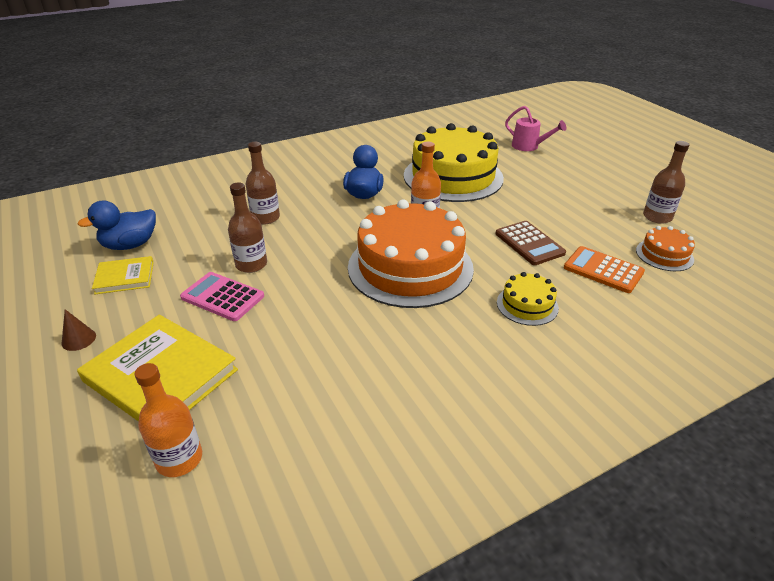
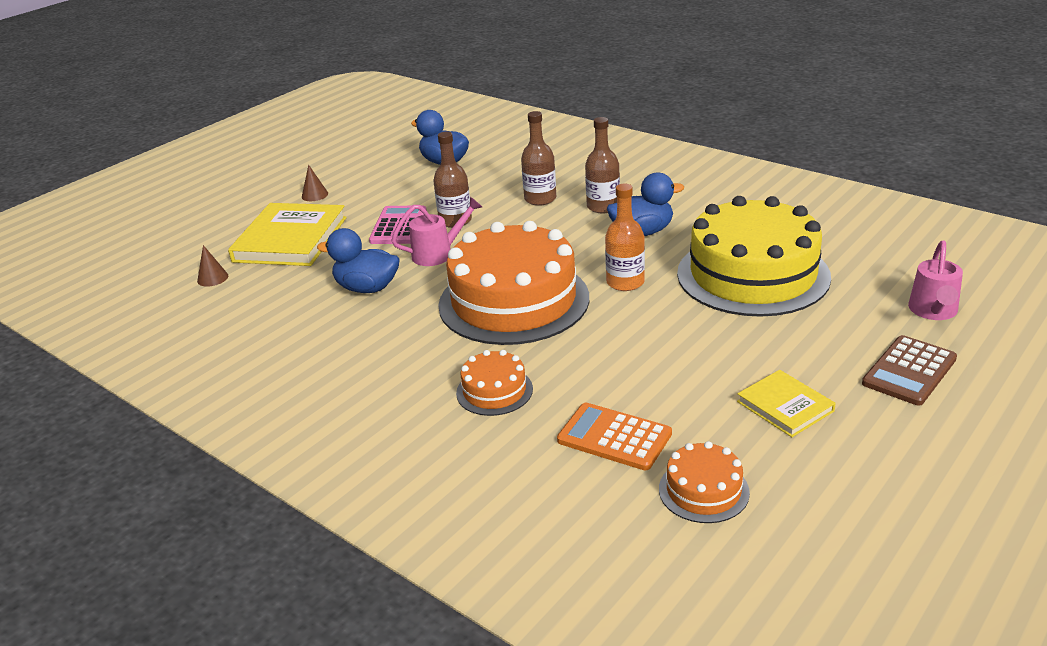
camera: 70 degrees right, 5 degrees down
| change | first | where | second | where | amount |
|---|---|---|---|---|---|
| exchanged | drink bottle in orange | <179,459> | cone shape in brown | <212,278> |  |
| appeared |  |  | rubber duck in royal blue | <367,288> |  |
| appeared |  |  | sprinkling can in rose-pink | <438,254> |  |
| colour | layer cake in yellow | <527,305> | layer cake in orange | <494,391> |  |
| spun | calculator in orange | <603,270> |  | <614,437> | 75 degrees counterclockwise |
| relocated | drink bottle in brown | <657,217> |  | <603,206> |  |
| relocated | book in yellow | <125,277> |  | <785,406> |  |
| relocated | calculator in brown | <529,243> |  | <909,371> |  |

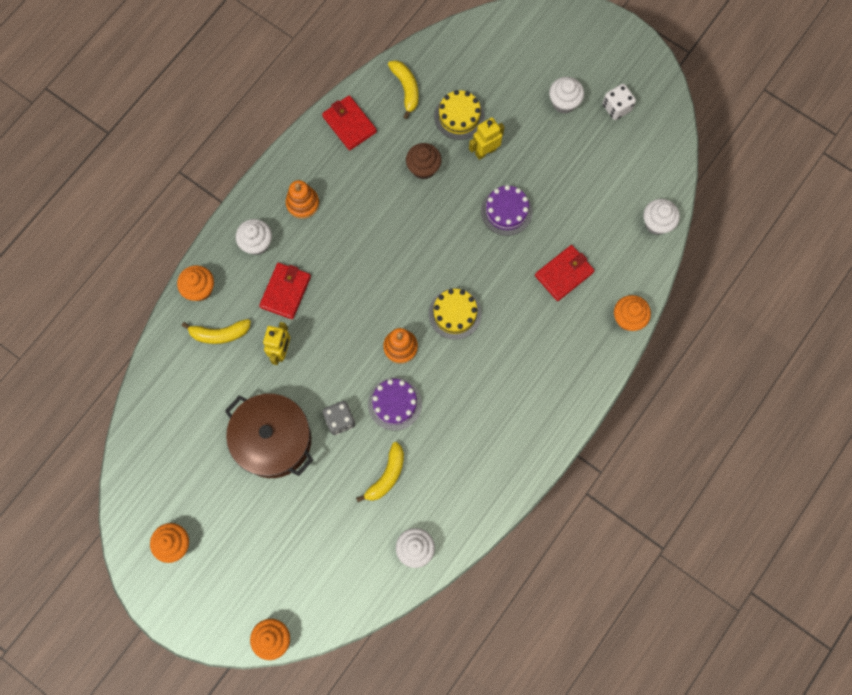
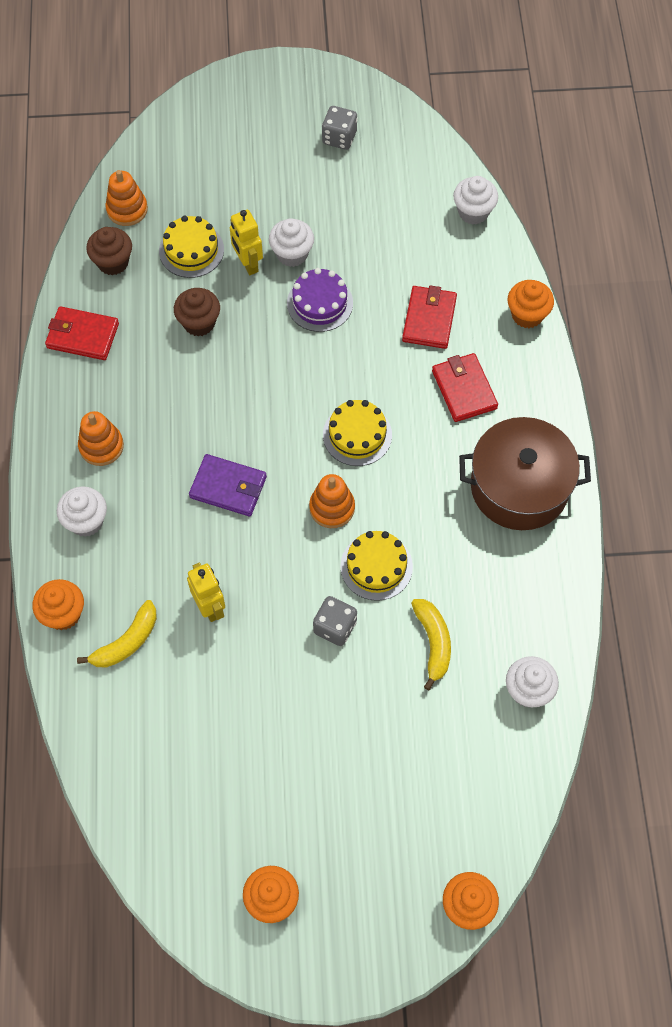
camera: 40 degrees left, 10 degrees down
| change | first | where | second | where | amount |
|---|---|---|---|---|---|
| exchanged | banana in yellow | <406,89> | muffin in brown | <113,262> |  |
| appeared |  |  | ring stacker in orange | <127,209> |  |
| appeared |  |  | billfold in violet | <228,487> |  |
| spun | toy robot in yellow | <485,151> |  | <248,264> | 45 degrees counterclockwise |
| relocated | muffin in white | <564,102> |  | <292,254> |  |
| colour | dice in white | <616,107> | dice in ash-grey | <339,138> |  |
| colour | layer cake in violet | <395,403> | layer cake in yellow | <376,566> |  |
| relocated | billfold in red | <285,292> |  | <464,389> |  |
| relocated | stockpot in brown | <273,440> |  | <519,487> |  |

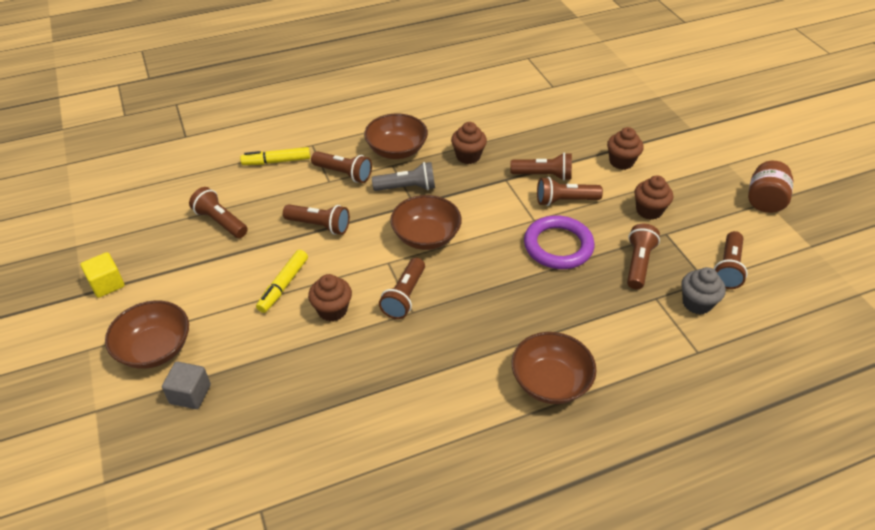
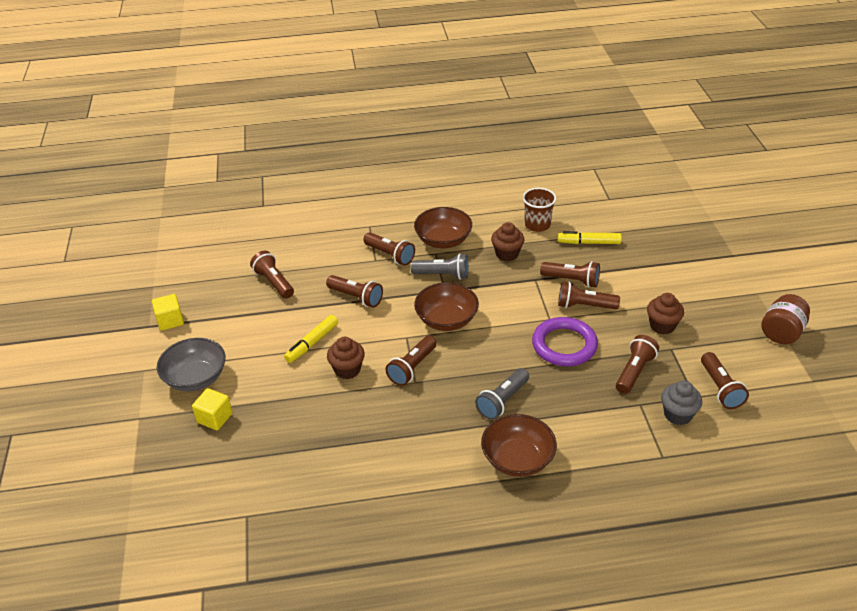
camera: 15 degrees right, 5 degrees down
| change | first | where | second | where | amount |
|---|---|---|---|---|---|
| colour | serving bowl in brown | <155,349> | serving bowl in ash-grey | <195,378> |  |
| colour | block in ash-grey | <190,394> | block in yellow | <214,418> |  |
| appeared |  |  | torch in ash-grey | <502,401> |  |
| appeared |  |  | tumbler in brown | <537,225> |  |
| relocated | marker in yellow | <276,161> |  | <589,243> |  |
| spun | torch in brown | <728,268> |  | <720,388> | 45 degrees counterclockwise |
| missing | muffin in brown | <621,162> |  |  |  |

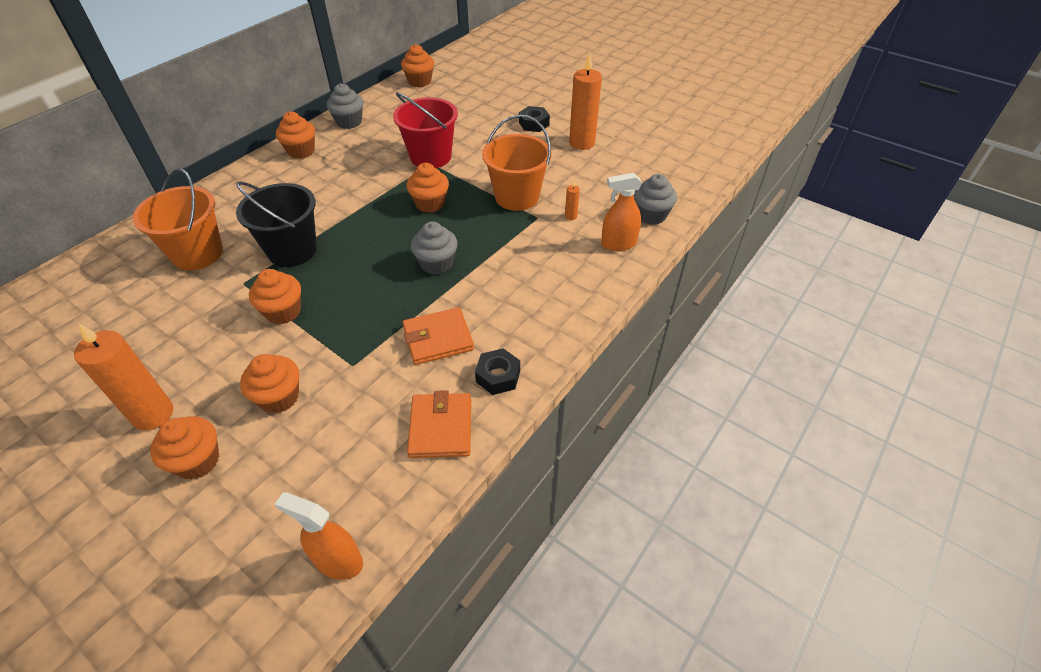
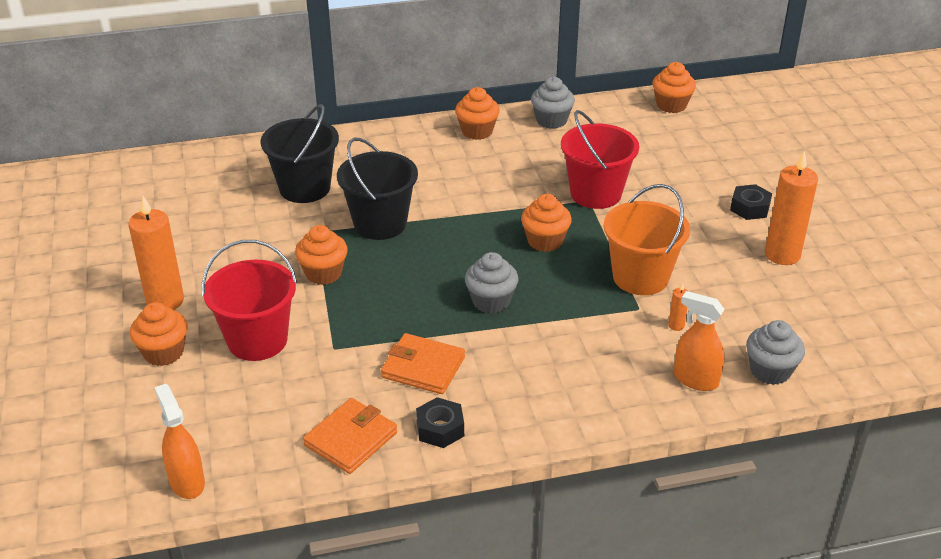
camera: 40 degrees right, 10 degrees down
| change | first | where | second | where | amount |
|---|---|---|---|---|---|
| exchanged | muffin in orange | <279,397> | bucket in red | <257,340> |  |
| colour | bucket in orange | <197,254> | bucket in jet-black | <304,188> |  |

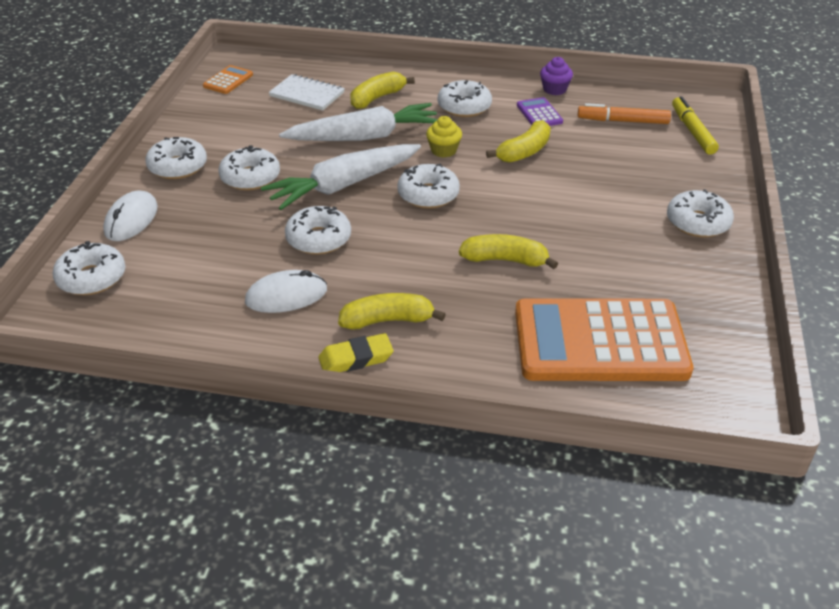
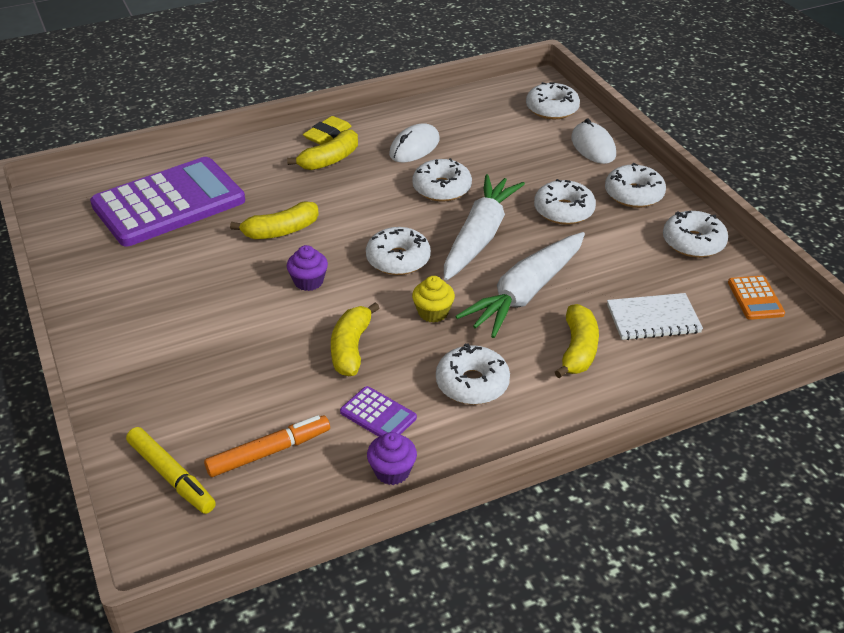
camera: 145 degrees right, 0 degrees up
| change | first | where | second | where | amount |
|---|---|---|---|---|---|
| colour | calculator in orange | <600,342> | calculator in violet | <169,203> |  |
| appeared |  |  | muffin in violet | <308,281> |  |
| relocated | donut in white | <697,222> |  | <693,242> |  |

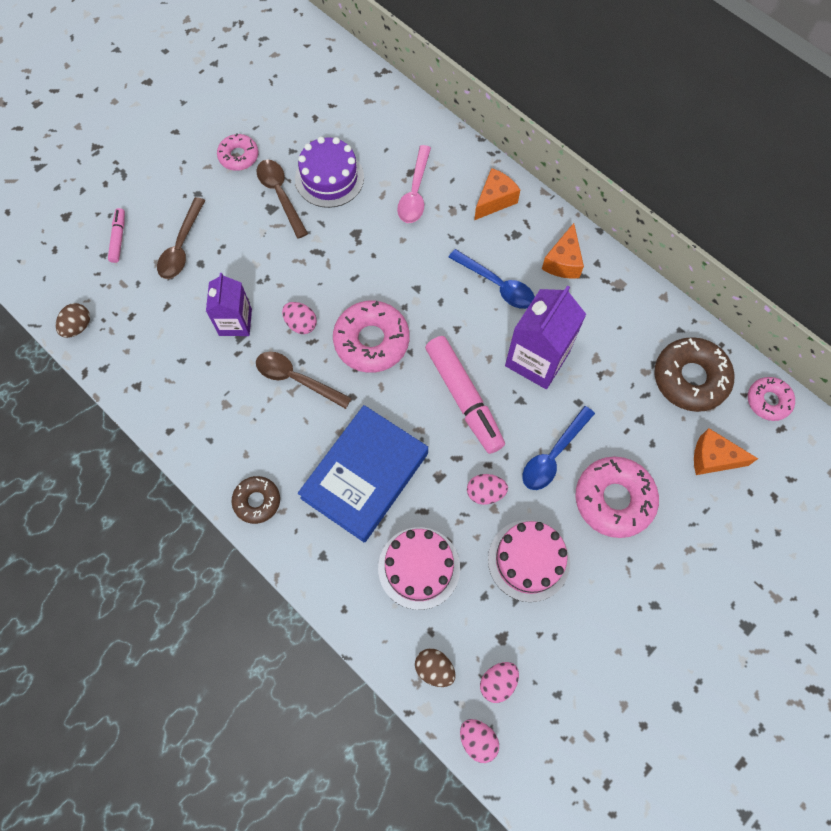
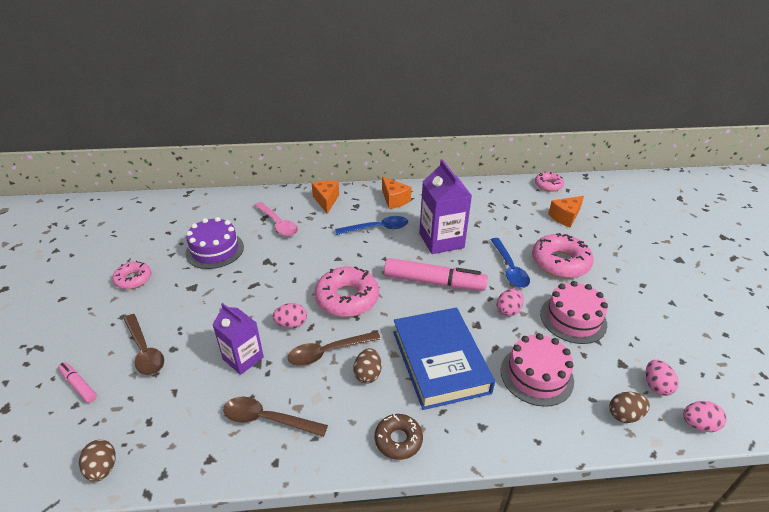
camera: 50 degrees left, 30 degrees down
| change | first | where | second | where | amount |
|---|---|---|---|---|---|
| relocated | teaspoon in brown | <280,195> |  | <267,419> |  |
| appeared |  |  | toy egg in brown | <367,374> |  |
| missing | donut in brown | <690,378> |  |  |  |

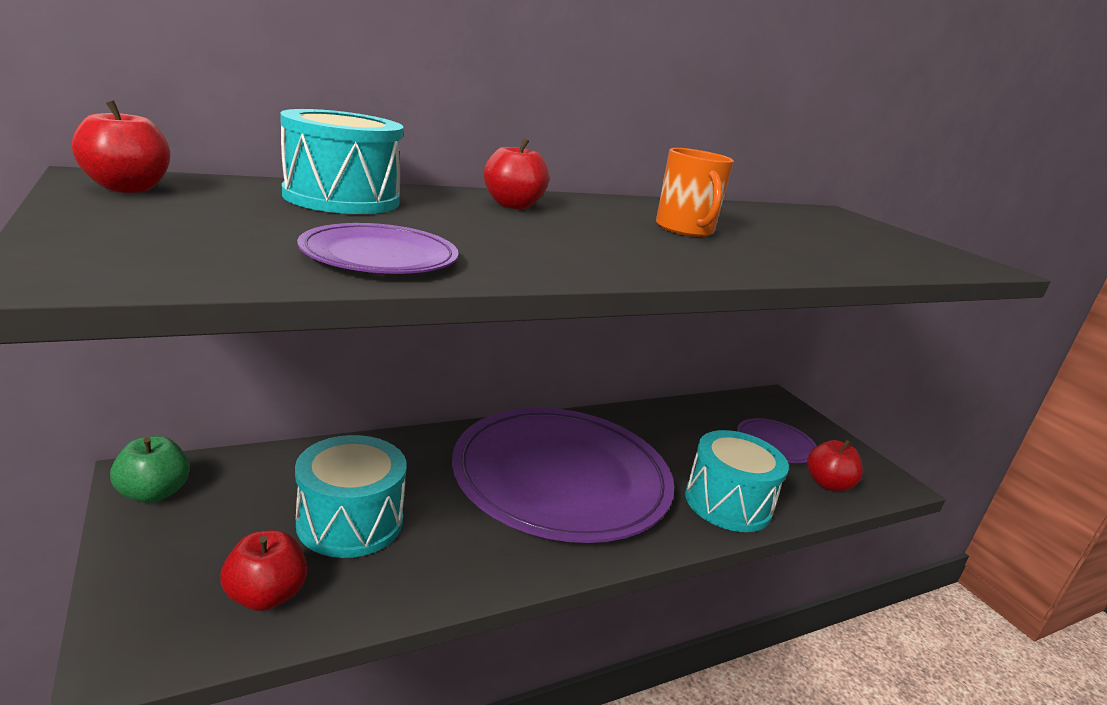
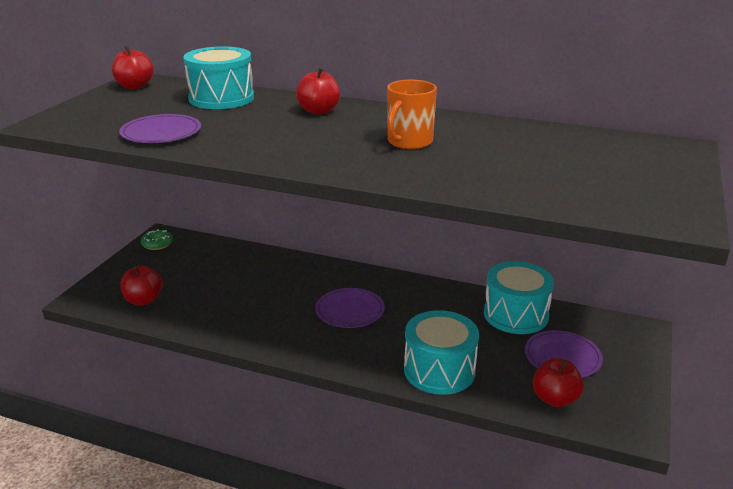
camera: 50 degrees right, 5 degrees up
| change | first | where | second | where | amount |
|---|---|---|---|---|---|
| exchanged | apple in leaf-green | <154,493> | donut in leaf-green | <157,244> |  |
| size | plate in violet | <561,478> |  | <350,310> | x0.43 |
| relocated | toy drum in teal | <350,521> |  | <515,315> |  |

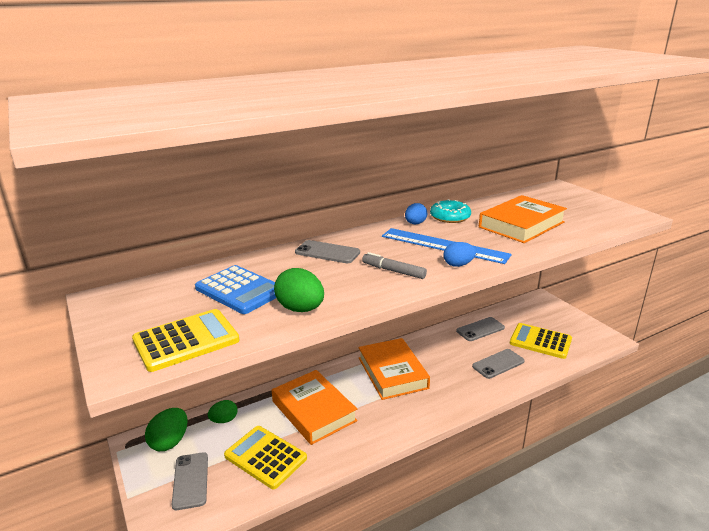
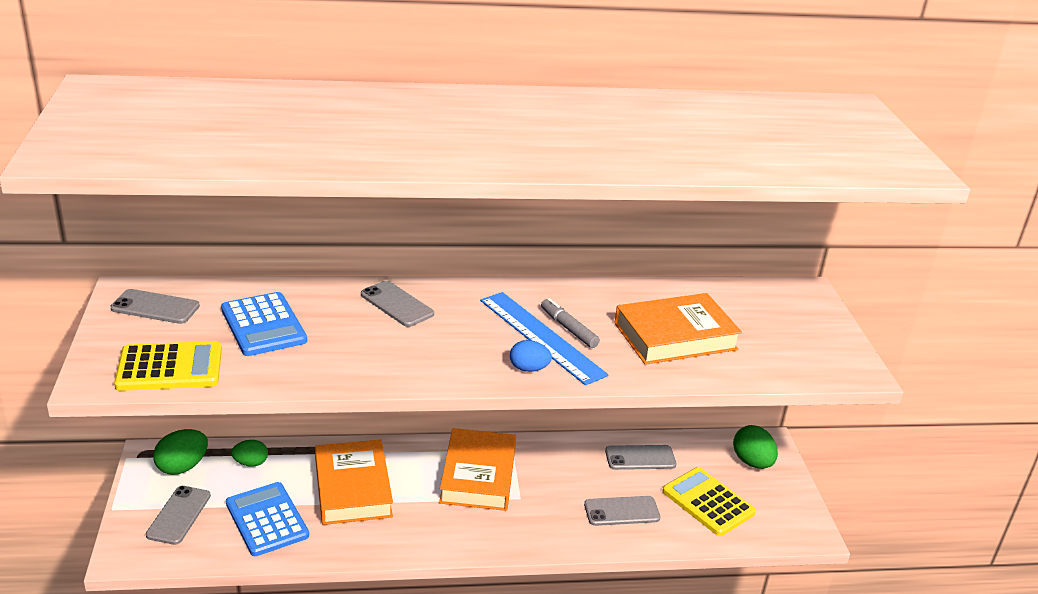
camera: 20 degrees right, 5 degrees up
| change | first | where | second | where | amount |
|---|---|---|---|---|---|
| appeared |  |  | mobile phone in ash-grey | <155,307> |  |
| colour | calculator in yellow | <265,457> | calculator in royal blue | <267,519> |  |
| relocated | marker in ash-grey | <393,271> |  | <568,328> |  |
| relocated | toy egg in leaf-green | <300,309> |  | <752,462> |  |
| missing | toy egg in royal blue | <415,223> |  |  |  |
| missing | donut in teal | <450,217> |  |  |  |

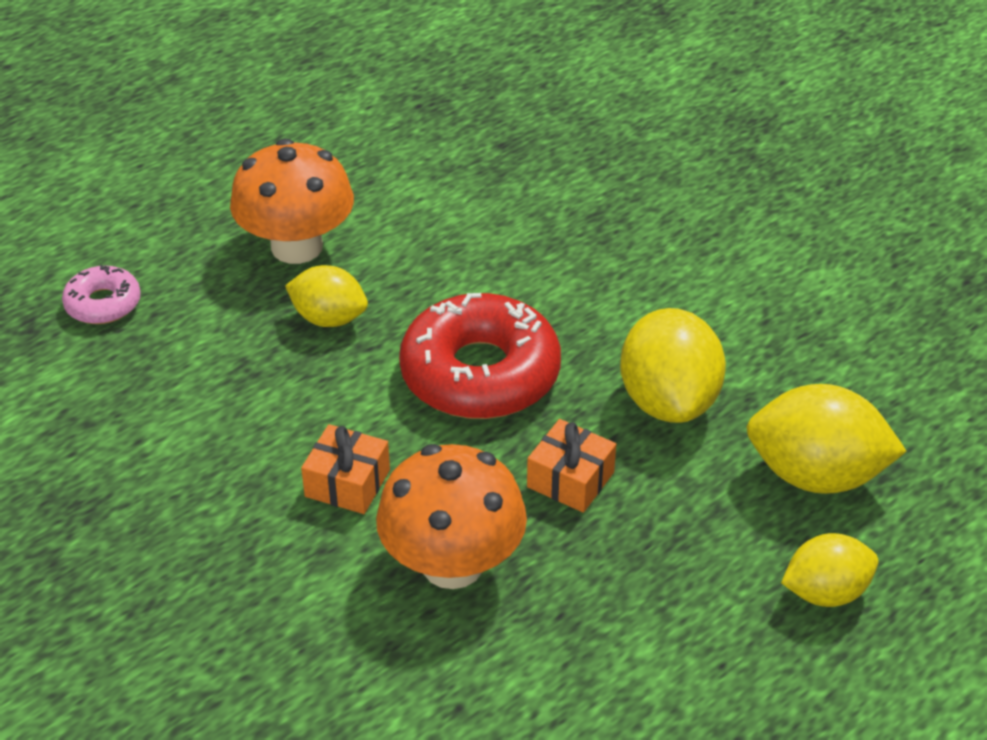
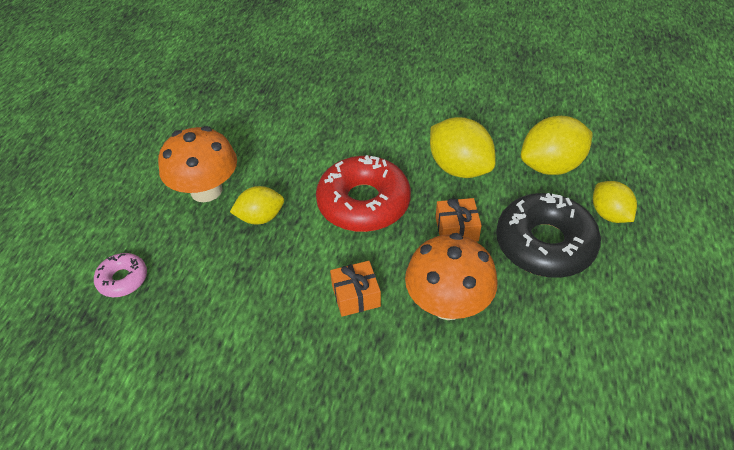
camera: 35 degrees left, 5 degrees up
| change | first | where | second | where | amount |
|---|---|---|---|---|---|
| appeared |  |  | donut in jet-black | <544,244> |  |
| spun | toy lemon in yellow | <825,592> |  | <609,214> | 60 degrees counterclockwise |

